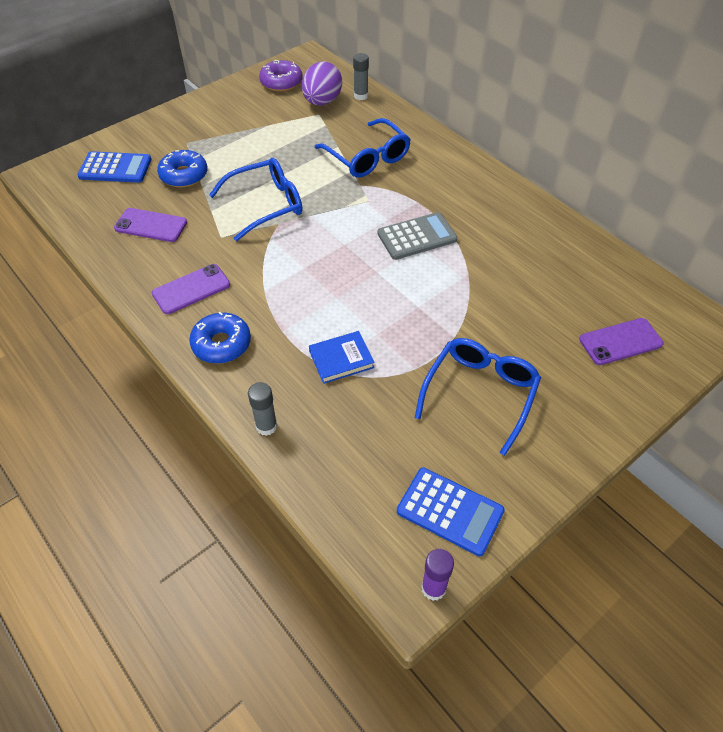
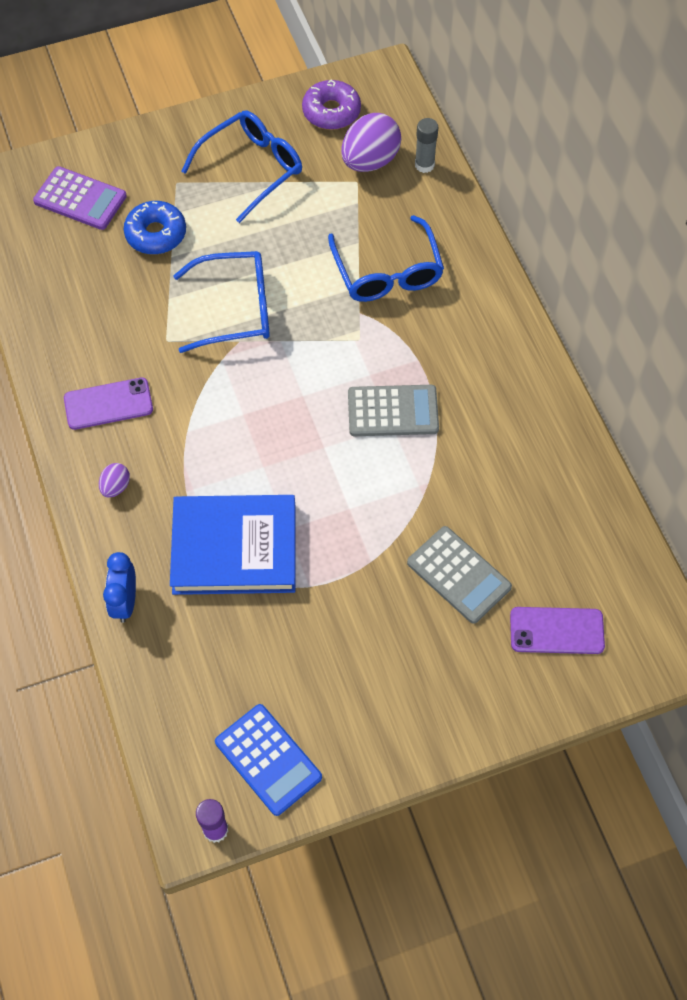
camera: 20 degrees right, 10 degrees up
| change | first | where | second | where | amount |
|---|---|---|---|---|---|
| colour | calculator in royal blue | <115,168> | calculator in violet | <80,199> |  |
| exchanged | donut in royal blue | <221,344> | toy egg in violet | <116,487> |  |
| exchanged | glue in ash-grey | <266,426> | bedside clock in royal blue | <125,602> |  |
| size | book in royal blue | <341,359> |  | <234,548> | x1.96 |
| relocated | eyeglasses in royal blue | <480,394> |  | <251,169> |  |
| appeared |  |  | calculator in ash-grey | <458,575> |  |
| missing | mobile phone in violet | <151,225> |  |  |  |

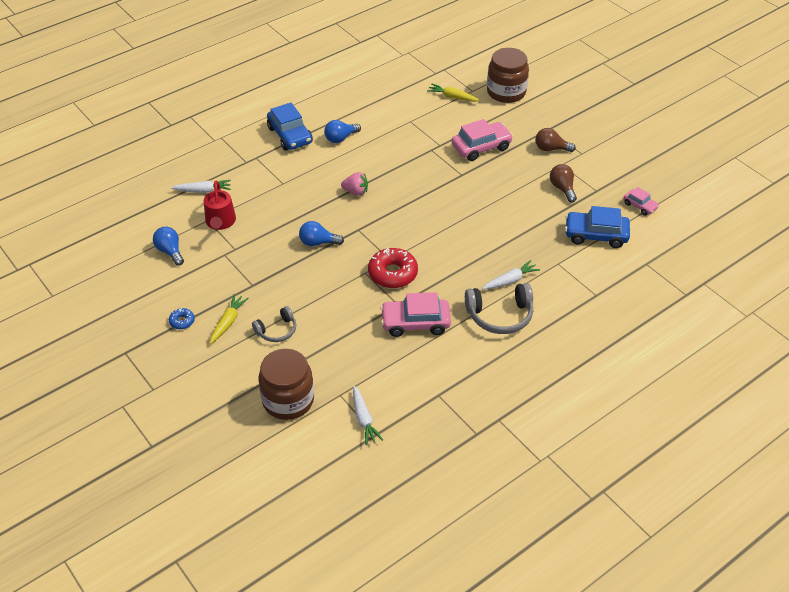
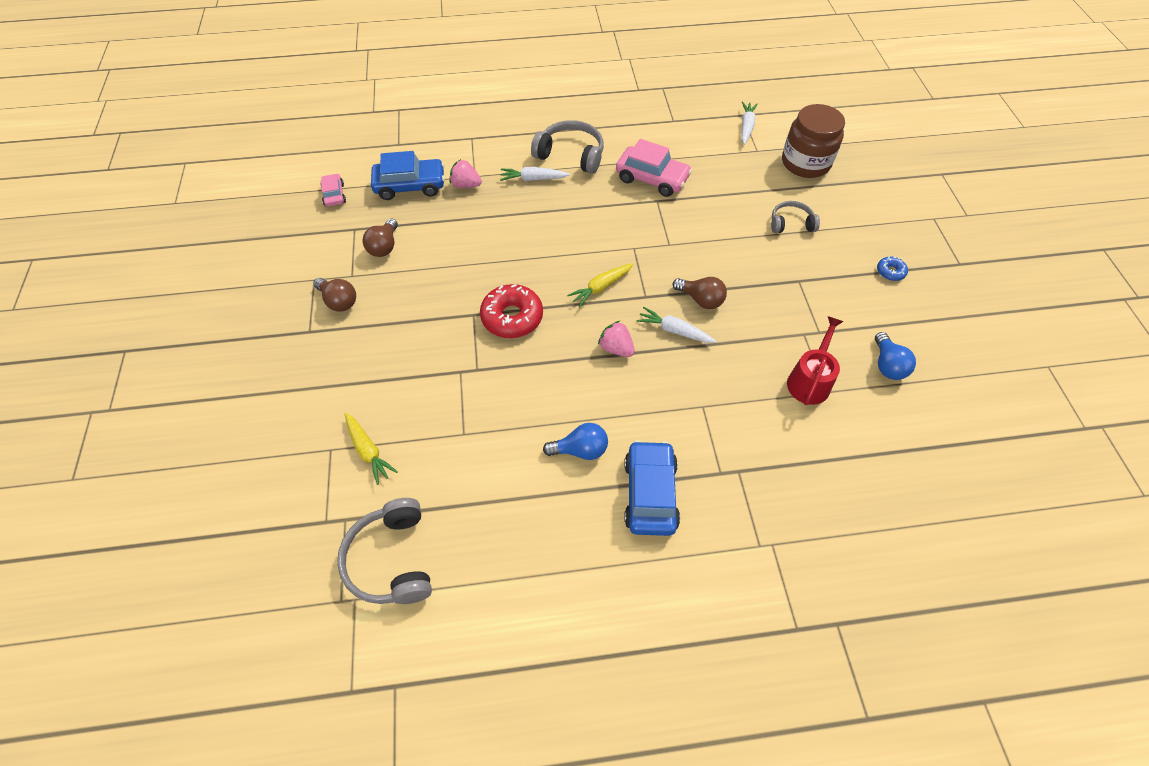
camera: 150 degrees left, 10 degrees up
| change | first | where | second | where | amount |
|---|---|---|---|---|---|
| appeared |  |  | headphones in ash-grey | <392,560> |  |
| spun | car in royal blue | <596,235> |  | <410,186> | 45 degrees counterclockwise |
| appeared |  |  | toy strawberry in rose-pink | <466,185> |  |
| relocated | donut in red | <392,273> |  | <512,317> |  |
| relocated | toy carrot in yellow | <228,322> |  | <601,287> |  |
| relocated | toy carrot in white | <203,190> |  | <674,331> |  |
| colour | bulb in royal blue | <318,242> | bulb in brown | <700,300> |  |
| missing | car in rose-pink | <481,147> |  |  |  |
| missing | preserve jar in brown | <506,92> |  |  |  |

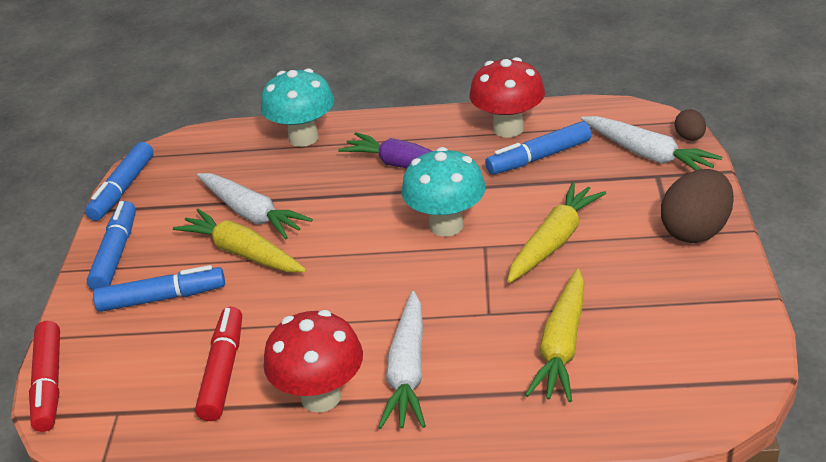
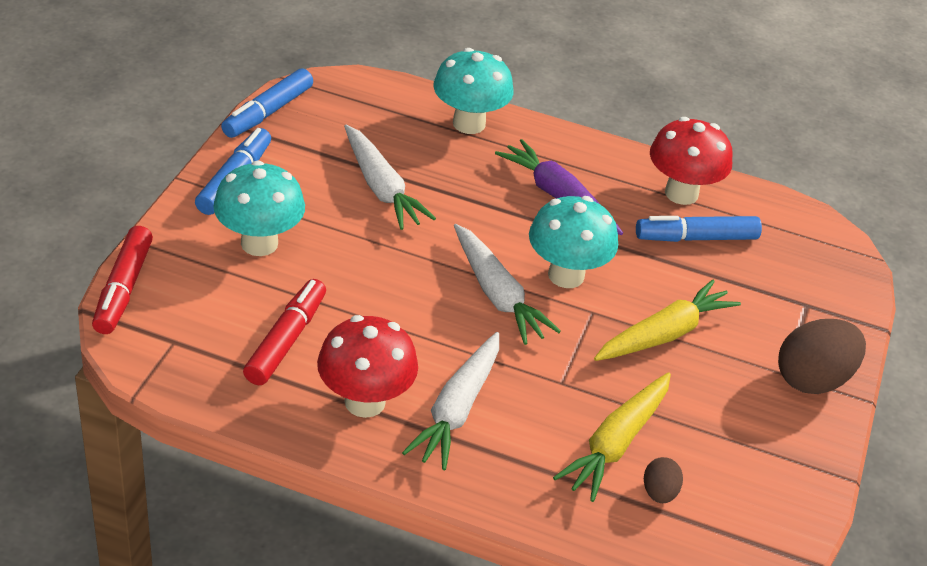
camera: 10 degrees right, 5 degrees up
| change | first | where | second | where | amount |
|---|---|---|---|---|---|
| exchanged | marker in royal blue | <162,298> | fungus in teal | <259,243> |  |
| relocated | toy carrot in white | <648,154> |  | <497,294> |  |
| relocated | toy egg in brown | <689,137> |  | <659,492> |  |
| missing | toy carrot in yellow | <242,252> |  |  |  |

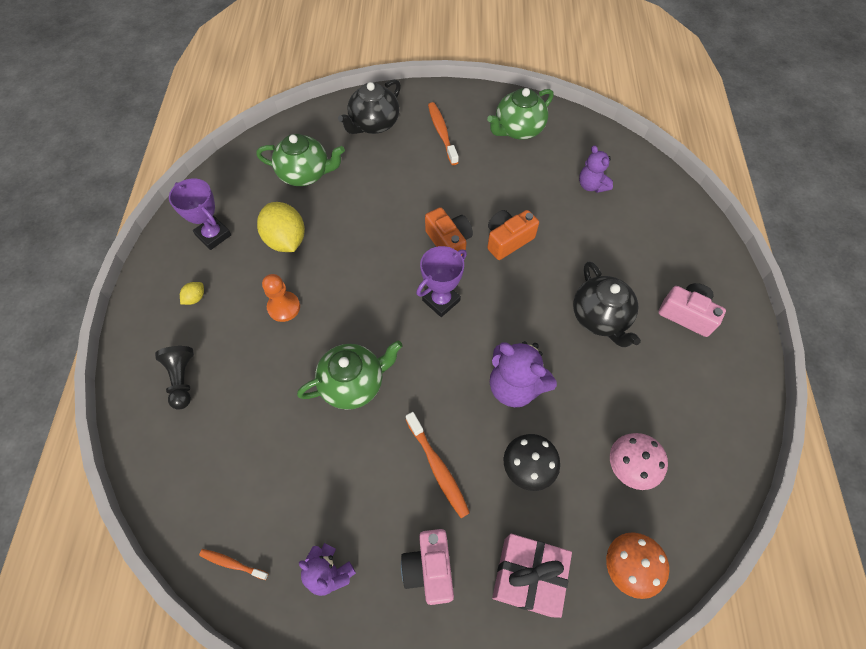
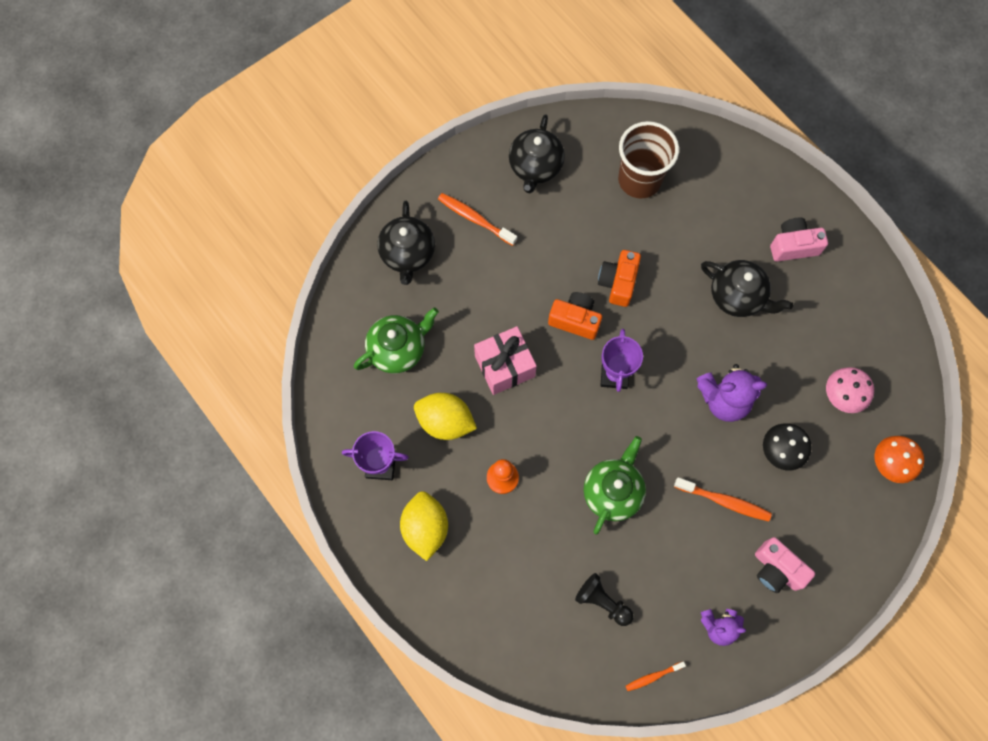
camera: 40 degrees left, 10 degrees up
| change | first | where | second | where | amount |
|---|---|---|---|---|---|
| size | toy lemon in yellow | <195,298> |  | <425,528> | x2.26 |
| relocated | gift in rose-pink | <527,576> |  | <504,366> |  |
| colour | tea pot in leaf-green | <518,129> | tea pot in jet-black | <535,167> |  |
| relocated | pawn in jet-black | <182,379> |  | <602,601> |  |
| exchanged | teddy bear in violet | <591,185> | tumbler in brown | <639,180> |  |

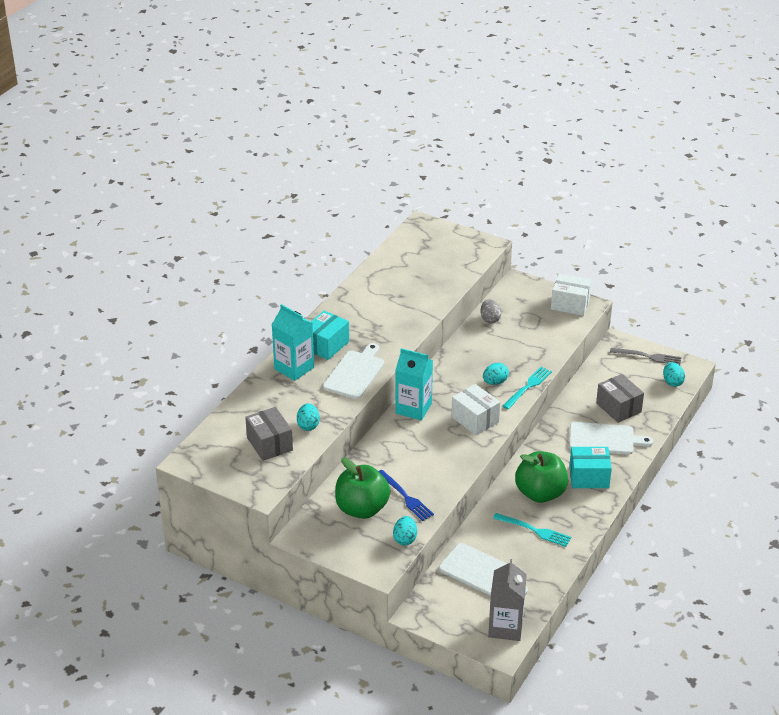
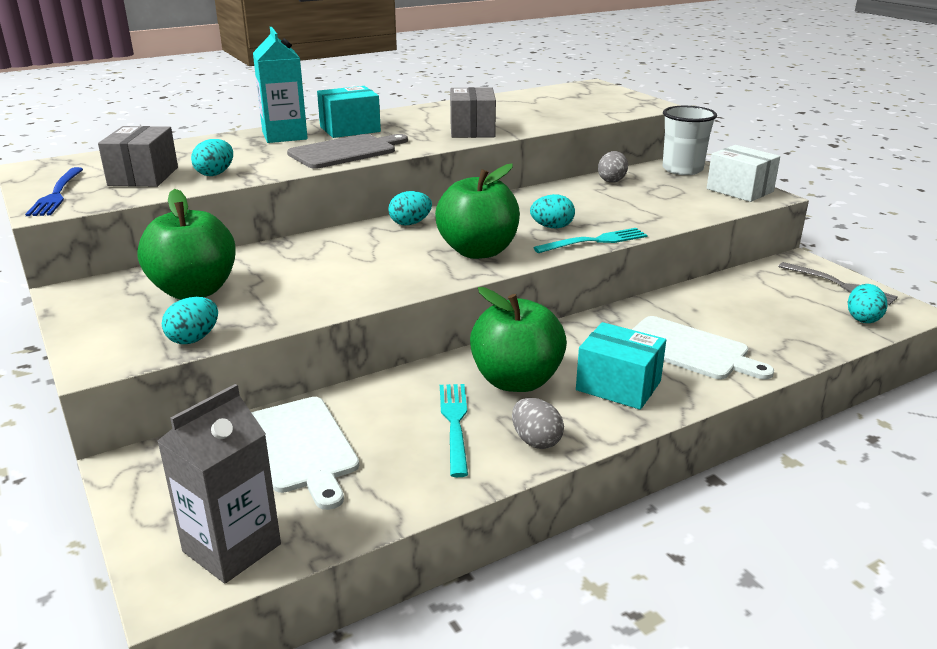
camera: 30 degrees right, 10 degrees down
| change | first | where | second | where | amount |
|---|---|---|---|---|---|
| relocated | table fork in royal blue | <406,497> |  | <57,194> |  |
| colour | chopping board in white | <355,373> | chopping board in ash-grey | <346,151> |  |
| exchanged | juice carton in teal | <413,408> | toy egg in teal | <410,223> |  |
| exchanged | package in white | <475,419> | apple in leaf-green | <478,251> |  |
| spun | table fork in teal | <535,530> |  | <454,423> | 150 degrees counterclockwise |
| relocated | package in ash-grey | <618,408> |  | <472,130> |  |
| appeared |  |  | toy egg in ash-grey | <536,441> |  |
| appeared |  |  | tumbler in white | <682,169> |  |

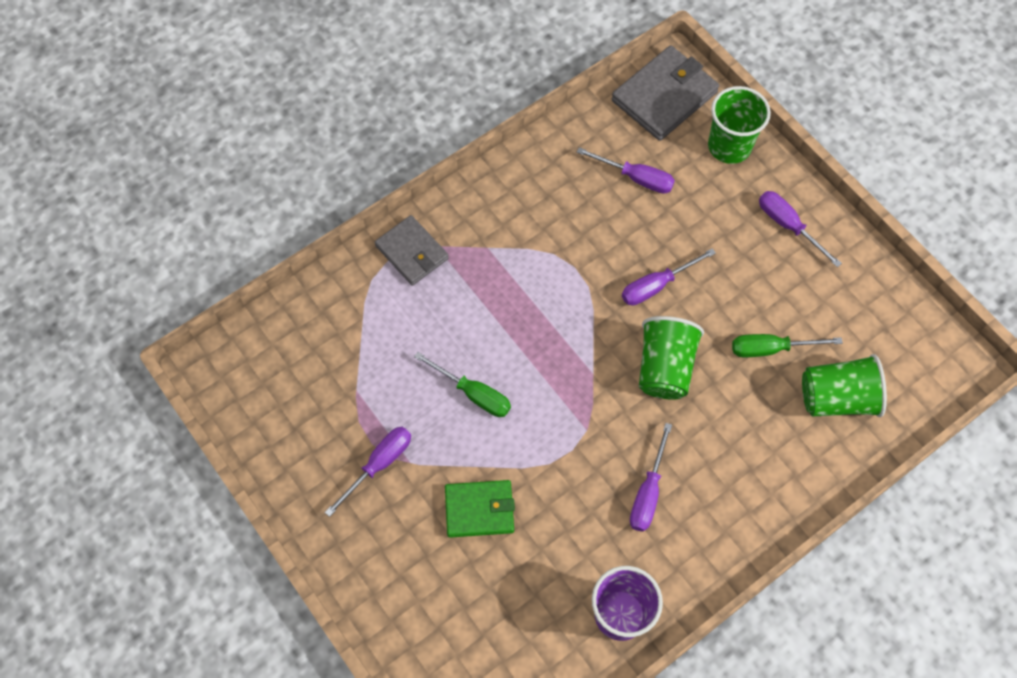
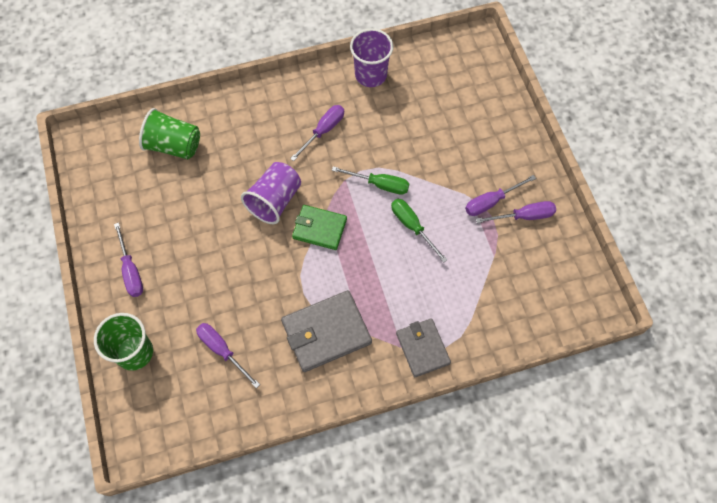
camera: 160 degrees left, 0 degrees up
| change | first | where | second | where | amount |
|---|---|---|---|---|---|
| colour | tumbler in leaf-green | <664,367> | tumbler in violet | <274,201> |  |
| relocated | billfold in ash-grey | <664,96> |  | <326,332> |  |
| relocated | billfold in leaf-green | <479,509> |  | <319,229> |  |
| relocated | screwdriver in leaf-green | <771,349> |  | <379,184> |  |
| relocated | screwdriver in violet | <656,285> |  | <524,216> |  |

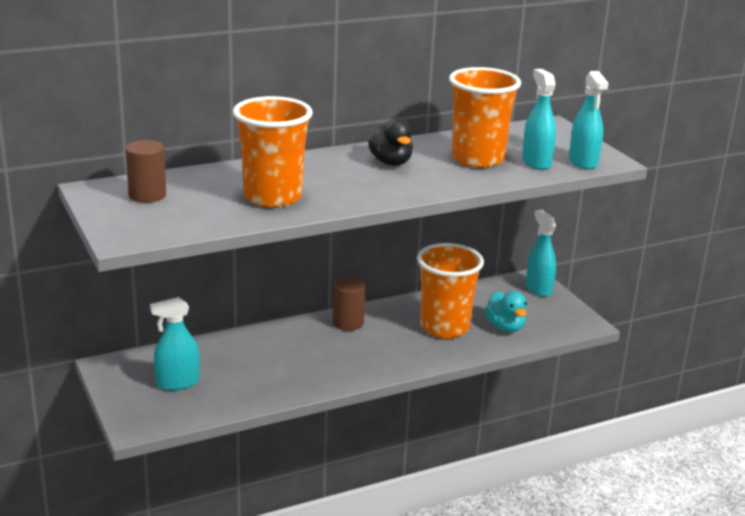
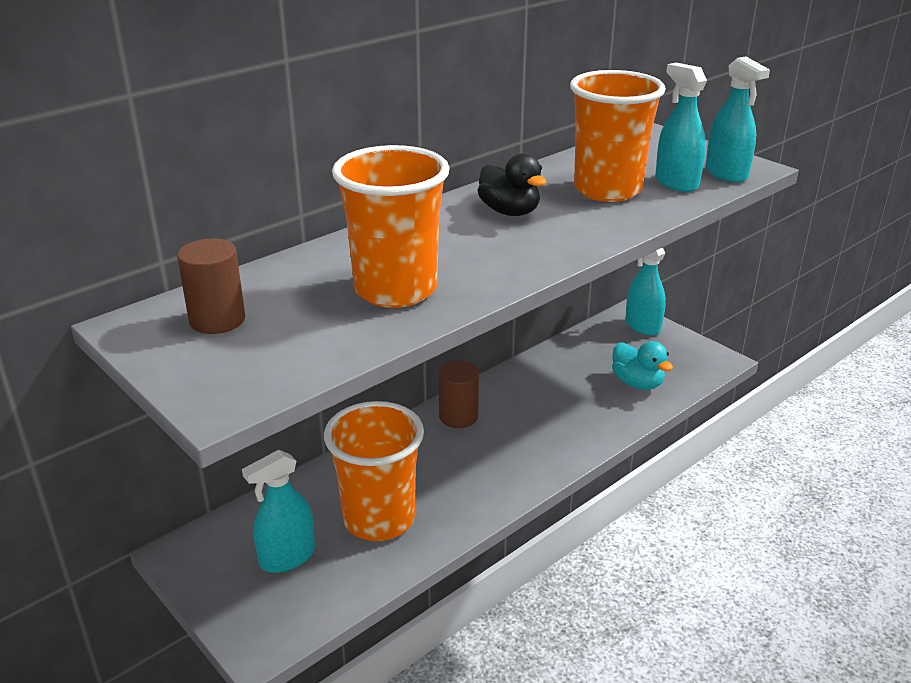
camera: 15 degrees left, 5 degrees up
| change | first | where | second | where | amount |
|---|---|---|---|---|---|
| relocated | tumbler in orange | <444,327> |  | <379,519> |  |

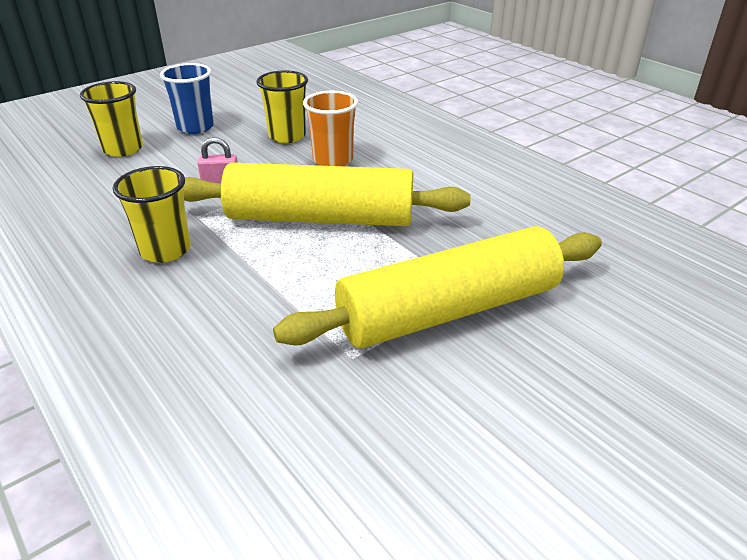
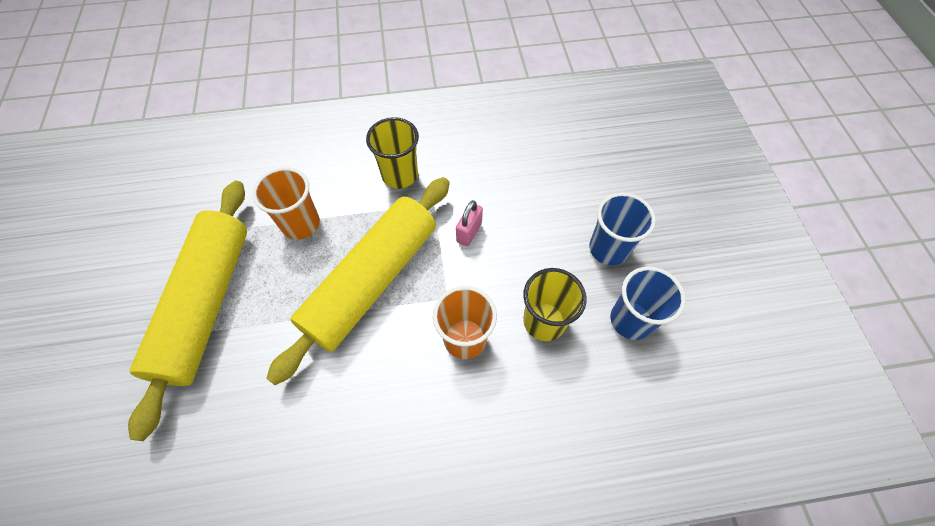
camera: 120 degrees right, 25 degrees up
| change | first | where | second | where | amount |
|---|---|---|---|---|---|
| appeared |  |  | tumbler in orange | <301,224> |  |
| appeared |  |  | tumbler in royal blue | <631,320> |  |
| missing | tumbler in yellow | <123,149> |  |  |  |

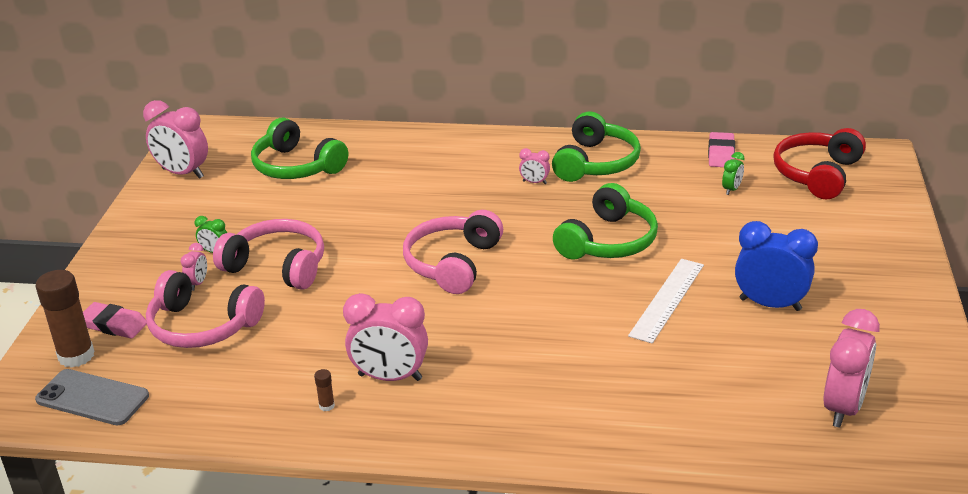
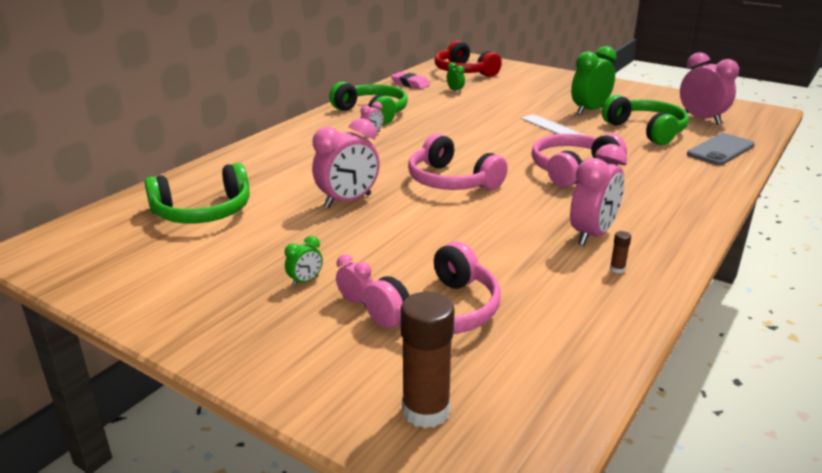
camera: 65 degrees left, 5 degrees down
| change | first | where | second | where | amount |
|---|---|---|---|---|---|
| relocated | bedside clock in rose-pink | <183,173> |  | <348,201> |  |
| relocated | headphones in rose-pink | <277,266> |  | <572,170> |  |
| colour | bedside clock in royal blue | <770,304> | bedside clock in leaf-green | <589,111> |  |
| relocated | headphones in leaf-green | <608,241> |  | <646,130> |  |
| relocated | mobile phone in ash-grey | <92,398> |  | <720,150> |  |
| missing | pencil eraser in rose-pink | <114,325> |  |  |  |

